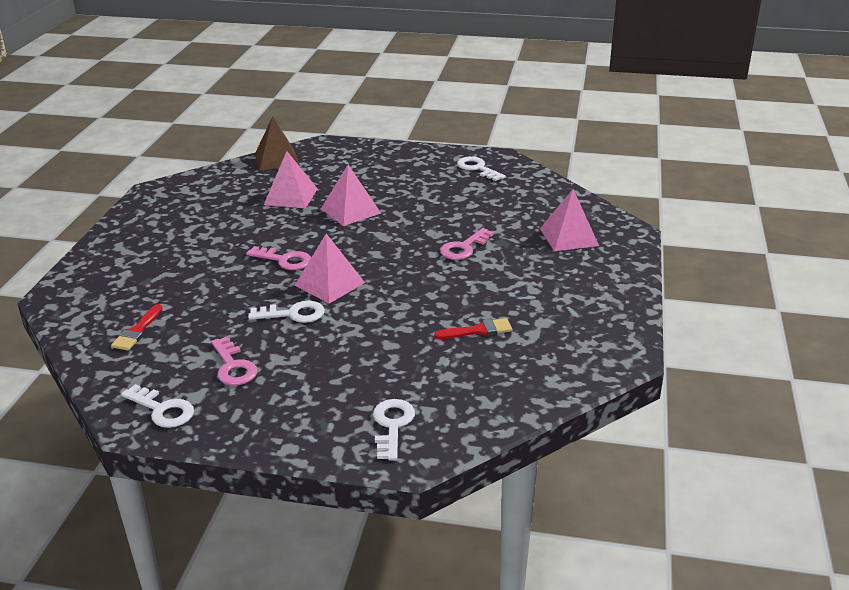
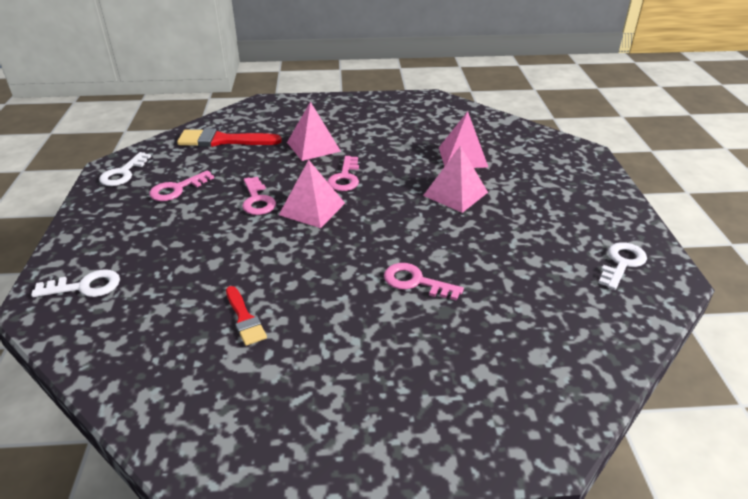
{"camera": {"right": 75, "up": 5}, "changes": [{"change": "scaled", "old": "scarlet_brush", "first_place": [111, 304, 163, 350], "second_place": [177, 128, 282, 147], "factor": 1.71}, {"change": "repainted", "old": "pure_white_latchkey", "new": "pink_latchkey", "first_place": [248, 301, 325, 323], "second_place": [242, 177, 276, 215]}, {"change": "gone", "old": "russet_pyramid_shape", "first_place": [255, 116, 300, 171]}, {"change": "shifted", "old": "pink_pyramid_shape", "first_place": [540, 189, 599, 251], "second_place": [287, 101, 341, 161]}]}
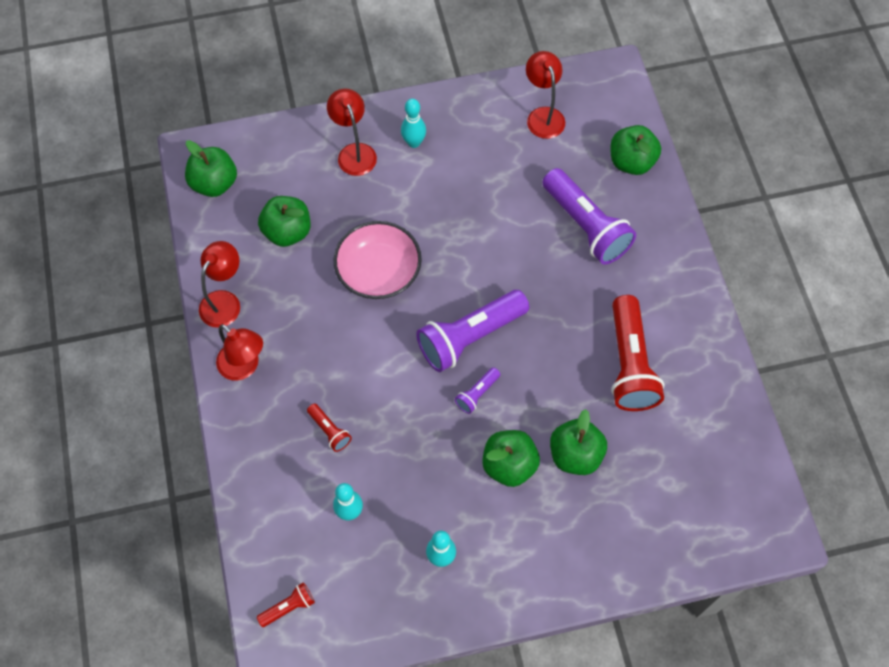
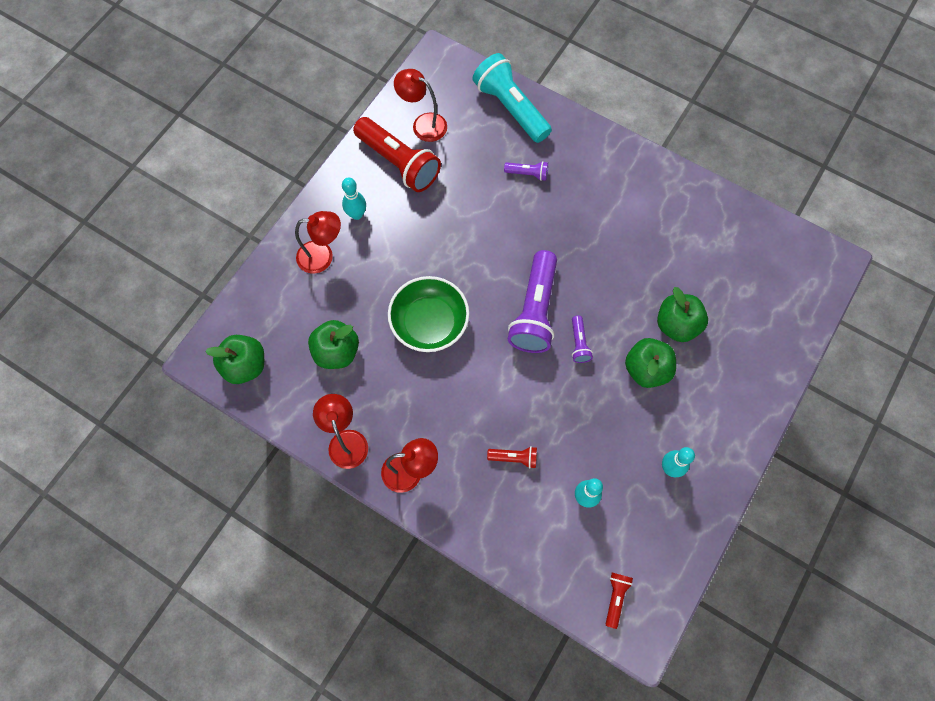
{"camera": {"right": -45, "up": 5}, "changes": [{"change": "rotated", "old": "scarlet_lamp", "first_place": [327, 89, 377, 176], "second_place": [295, 211, 341, 273], "degrees": 150}, {"change": "repainted", "old": "pink_serving_bowl", "new": "green_serving_bowl", "first_place": [334, 221, 422, 299], "second_place": [388, 276, 469, 352]}, {"change": "scaled", "old": "purple_pocket_torch", "first_place": [542, 168, 636, 265], "second_place": [504, 161, 548, 181], "factor": 0.45}, {"change": "swapped", "old": "green_apple", "new": "teal_pocket_torch", "first_place": [610, 125, 661, 175], "second_place": [473, 53, 552, 143]}, {"change": "shifted", "old": "scarlet_pocket_torch", "first_place": [611, 295, 664, 411], "second_place": [353, 117, 441, 192]}]}
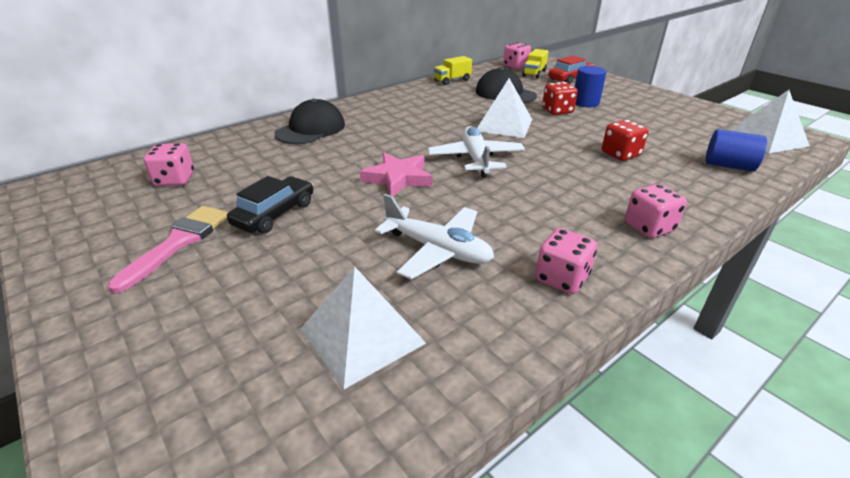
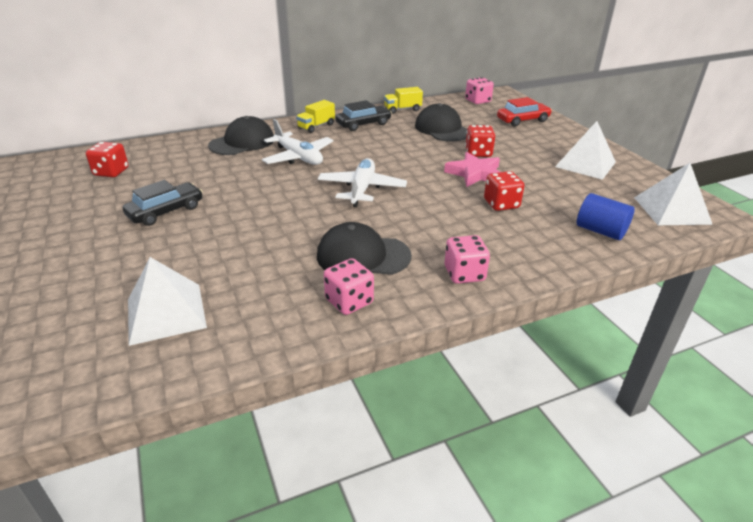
{"camera": {"right": 15, "up": 0}, "changes": [{"change": "gone", "old": "pink_brush", "first_place": [108, 206, 228, 293]}, {"change": "repainted", "old": "pink_die", "new": "scarlet_die", "first_place": [144, 143, 194, 186], "second_place": [86, 142, 129, 177]}, {"change": "shifted", "old": "pink_five-pointed_star", "first_place": [360, 153, 432, 196], "second_place": [444, 152, 500, 187]}, {"change": "shifted", "old": "pure_white_plane", "first_place": [375, 194, 494, 279], "second_place": [262, 119, 334, 165]}, {"change": "shifted", "old": "pure_white_pyramid_shape", "first_place": [477, 78, 532, 138], "second_place": [555, 121, 616, 180]}, {"change": "shifted", "old": "bright_yellow_toy_truck", "first_place": [523, 49, 549, 78], "second_place": [296, 100, 335, 133]}, {"change": "gone", "old": "royal_blue_solid_cylinder", "first_place": [575, 66, 607, 107]}, {"change": "new", "new": "black_peaked_cap", "second_place": [317, 222, 412, 275]}, {"change": "new", "new": "black_automobile", "second_place": [336, 100, 392, 131]}]}
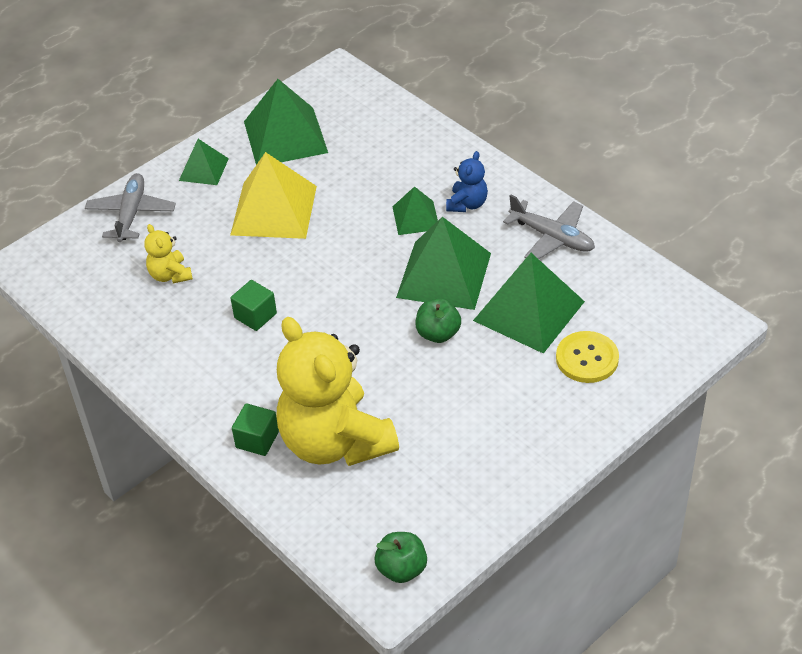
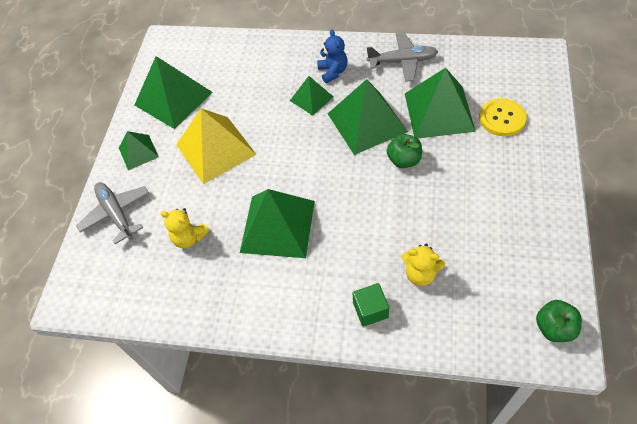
{"camera": {"right": -35, "up": 10}, "changes": [{"change": "swapped", "old": "green_solid_cube", "new": "green_pyramid_shape", "first_place": [231, 280, 277, 331], "second_place": [240, 189, 315, 258]}, {"change": "scaled", "old": "bright_yellow_stuffed_bear", "first_place": [276, 317, 399, 466], "second_place": [402, 244, 445, 286], "factor": 0.43}]}
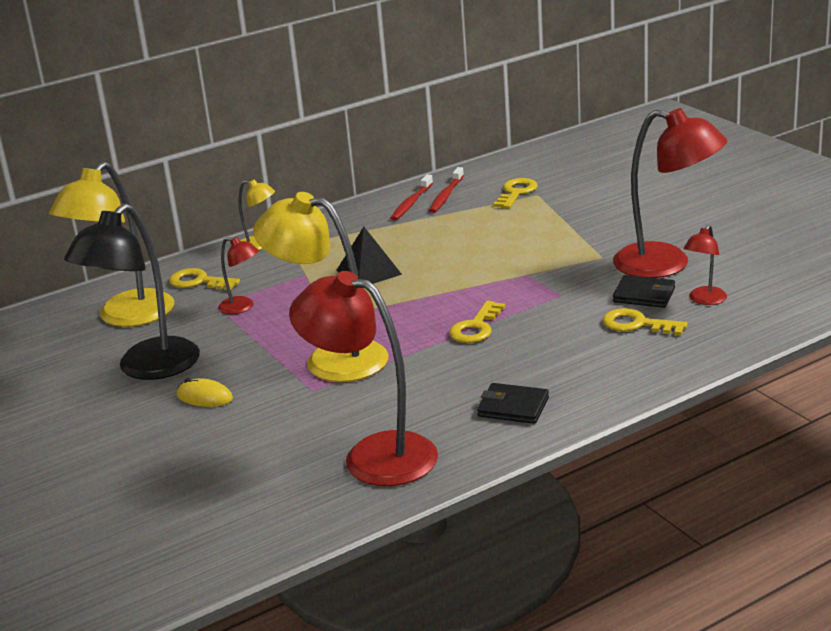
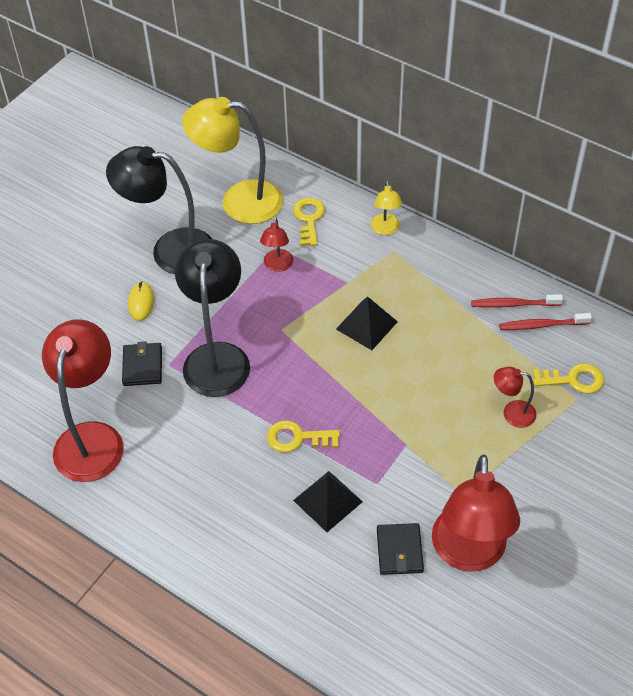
{"camera": {"right": 65, "up": 25}, "changes": [{"change": "repainted", "old": "bright_yellow_lamp", "new": "black_lamp", "first_place": [253, 192, 389, 382], "second_place": [175, 239, 250, 397]}, {"change": "shifted", "old": "black_wallet", "first_place": [477, 383, 549, 424], "second_place": [122, 341, 162, 386]}, {"change": "gone", "old": "bright_yellow_latchkey", "first_place": [603, 308, 687, 336]}, {"change": "shifted", "old": "scarlet_lamp", "first_place": [683, 225, 727, 305], "second_place": [494, 367, 537, 428]}, {"change": "new", "new": "black_pyramid_shape", "second_place": [293, 471, 363, 532]}]}
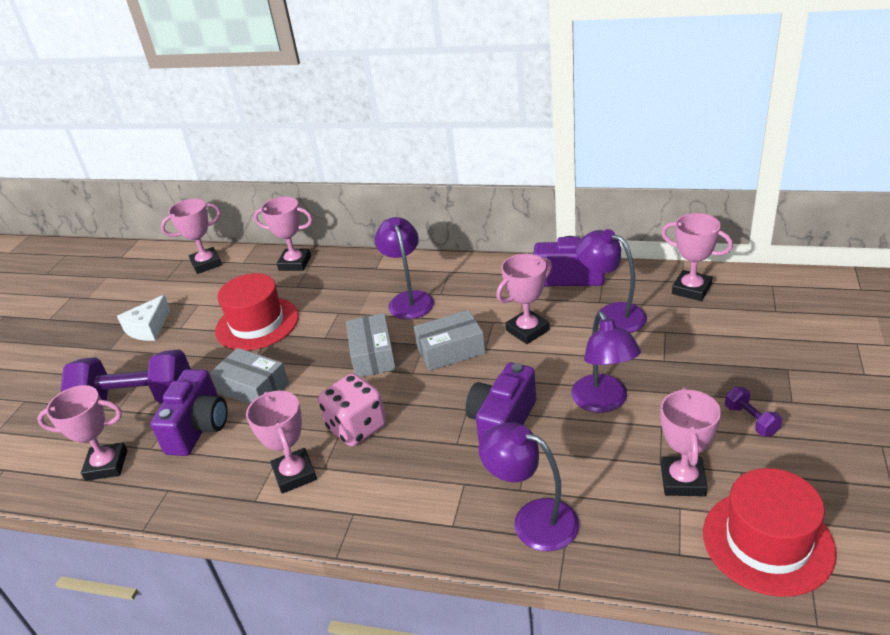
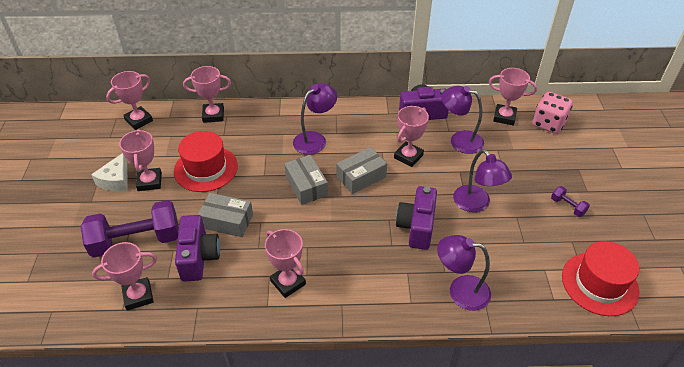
{"camera": {"right": -20, "up": 10}, "changes": [{"change": "shifted", "old": "pink_die", "first_place": [318, 373, 386, 447], "second_place": [533, 92, 573, 134]}, {"change": "rotated", "old": "purple_lamp", "first_place": [374, 217, 434, 319], "second_place": [293, 83, 337, 155], "degrees": 75}, {"change": "shifted", "old": "pink_award_cup", "first_place": [660, 387, 721, 496], "second_place": [119, 129, 162, 191]}]}
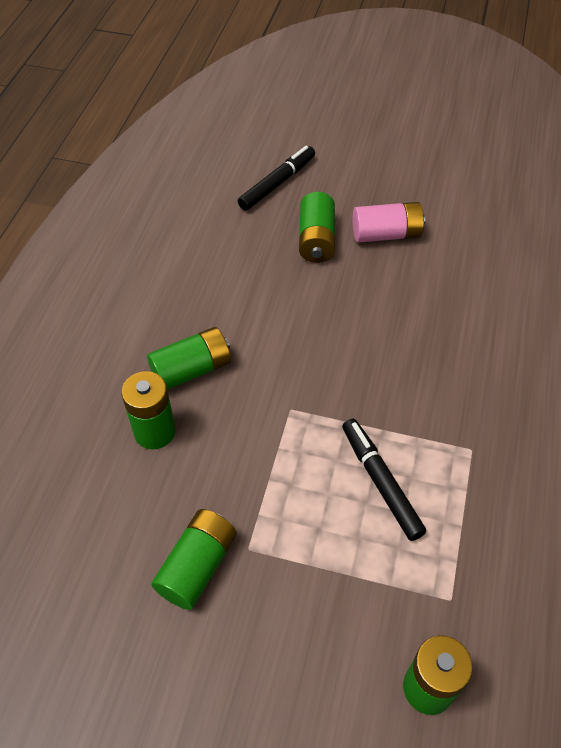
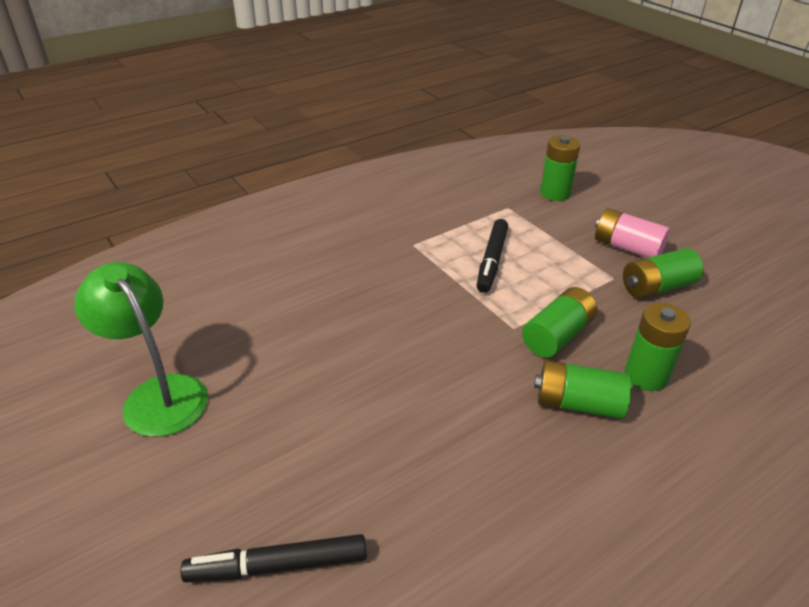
{"camera": {"right": -140, "up": -15}, "changes": [{"change": "shifted", "old": "green_power_cell", "first_place": [299, 192, 335, 263], "second_place": [522, 287, 597, 358]}, {"change": "shifted", "old": "pink_power_cell", "first_place": [352, 202, 425, 243], "second_place": [595, 208, 670, 258]}, {"change": "new", "new": "green_lamp", "second_place": [74, 262, 208, 437]}]}
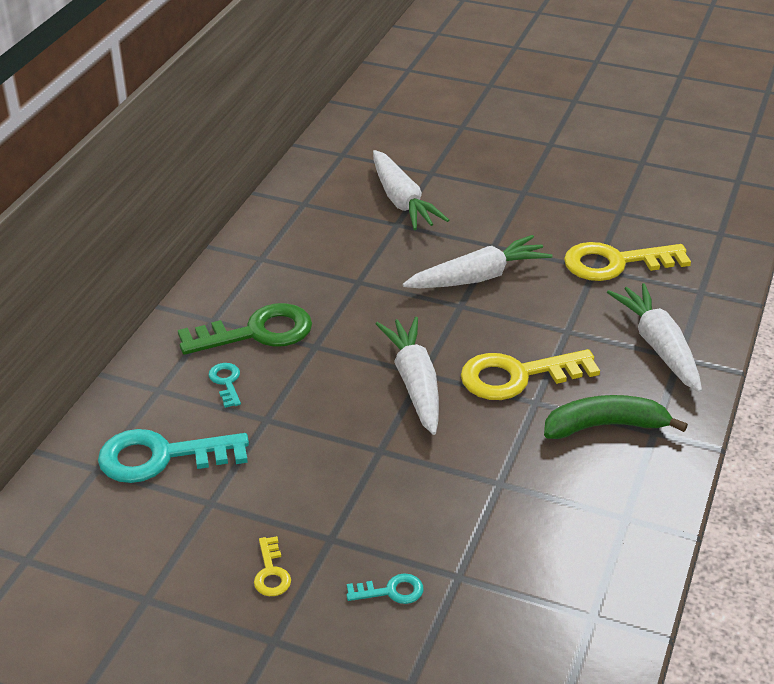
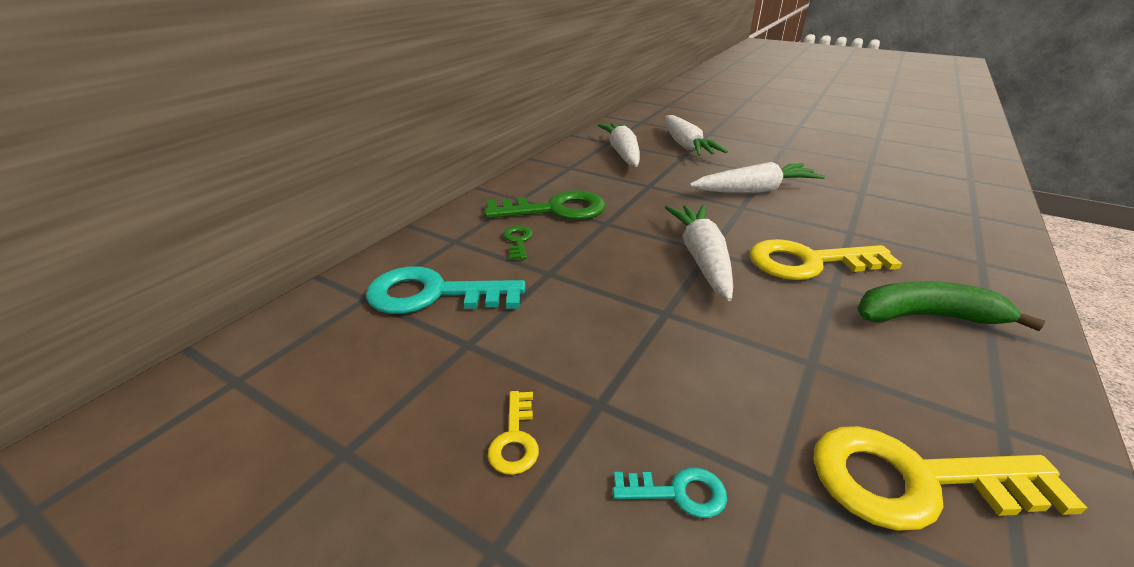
{"camera": {"right": 10, "up": -5}, "changes": [{"change": "repainted", "old": "teal_latchkey", "new": "green_latchkey", "first_place": [208, 363, 241, 408], "second_place": [503, 226, 533, 260]}, {"change": "shifted", "old": "bright_yellow_latchkey", "first_place": [564, 242, 691, 281], "second_place": [813, 426, 1087, 531]}, {"change": "shifted", "old": "pure_white_root_vegetable", "first_place": [607, 283, 702, 392], "second_place": [598, 123, 640, 167]}]}
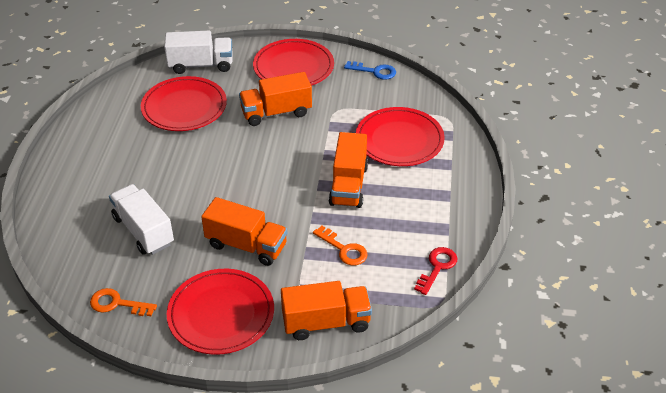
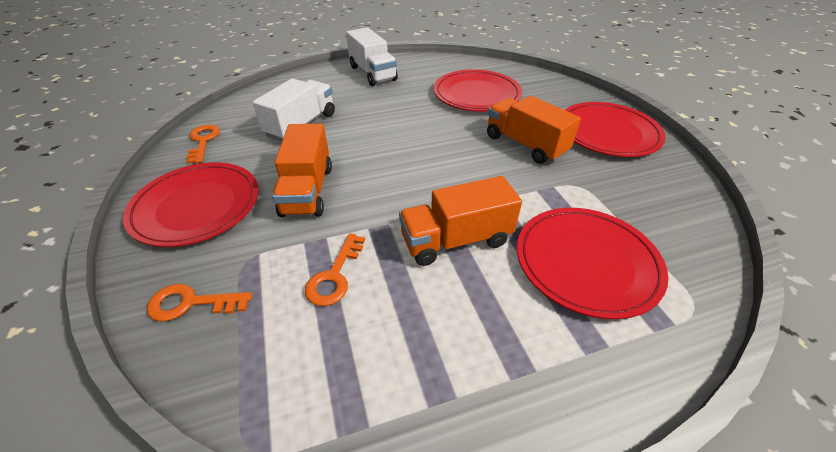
{"camera": {"right": 65, "up": 0}, "changes": [{"change": "shifted", "old": "pure_white_toy_truck", "first_place": [164, 31, 232, 74], "second_place": [346, 27, 398, 86]}, {"change": "swapped", "old": "orange-coloured_toy_truck", "new": "orange-coloured_latchkey", "first_place": [281, 281, 372, 340], "second_place": [147, 284, 252, 321]}, {"change": "gone", "old": "royal_blue_latchkey", "first_place": [344, 61, 396, 80]}, {"change": "gone", "old": "scarlet_latchkey", "first_place": [414, 247, 457, 295]}]}
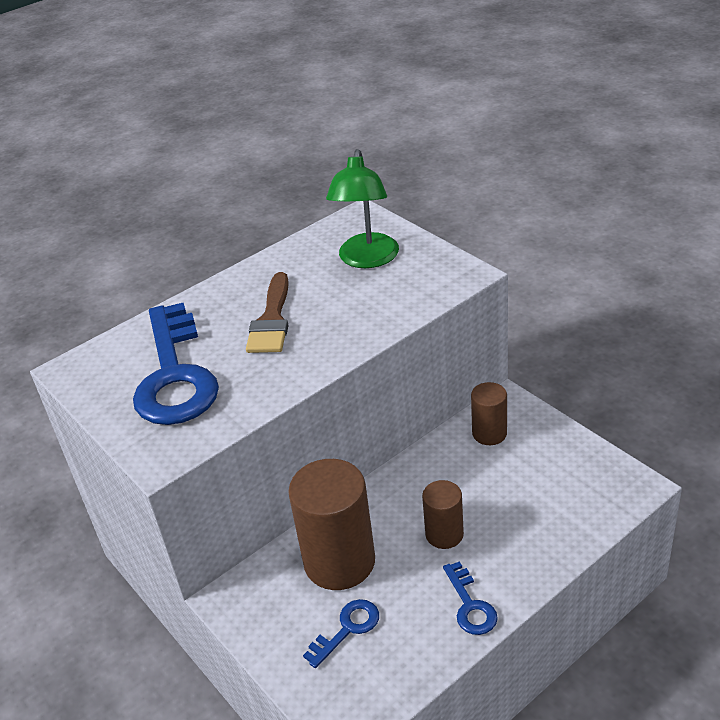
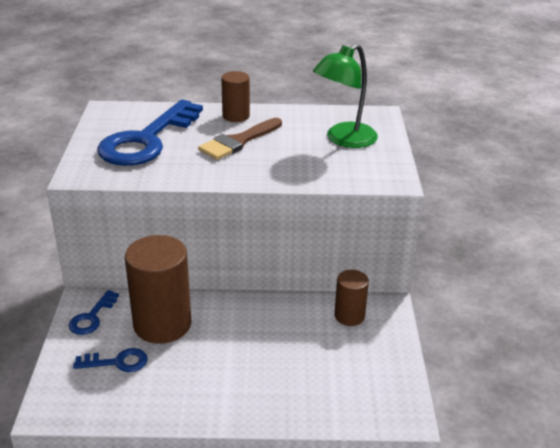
{"camera": {"right": 35, "up": -5}, "changes": [{"change": "shifted", "old": "russet_solid_cylinder", "first_place": [422, 480, 464, 549], "second_place": [221, 71, 250, 122]}, {"change": "shifted", "old": "royal_blue_latchkey", "first_place": [443, 561, 498, 635], "second_place": [69, 290, 119, 335]}]}
